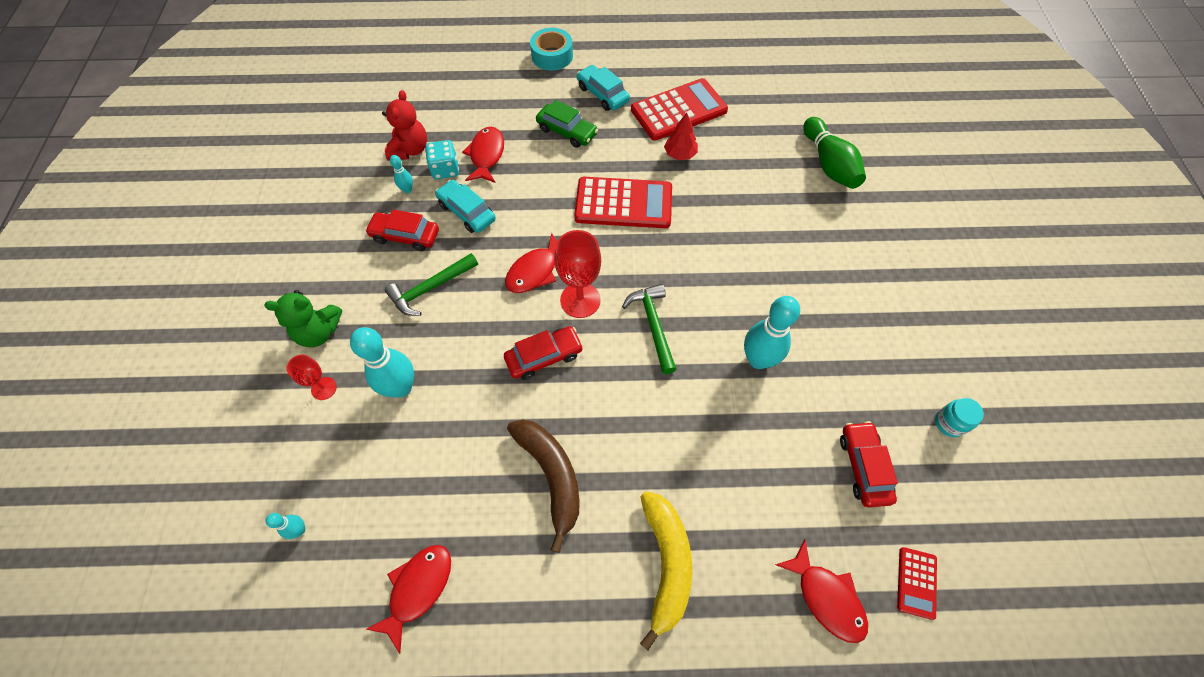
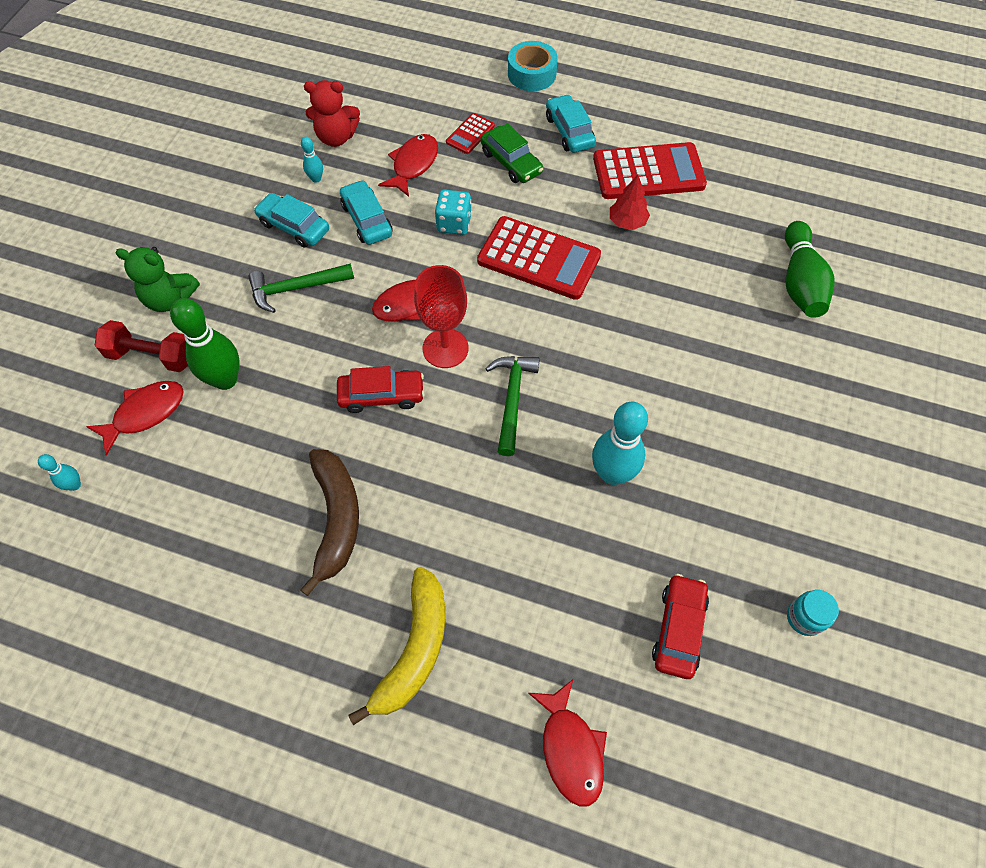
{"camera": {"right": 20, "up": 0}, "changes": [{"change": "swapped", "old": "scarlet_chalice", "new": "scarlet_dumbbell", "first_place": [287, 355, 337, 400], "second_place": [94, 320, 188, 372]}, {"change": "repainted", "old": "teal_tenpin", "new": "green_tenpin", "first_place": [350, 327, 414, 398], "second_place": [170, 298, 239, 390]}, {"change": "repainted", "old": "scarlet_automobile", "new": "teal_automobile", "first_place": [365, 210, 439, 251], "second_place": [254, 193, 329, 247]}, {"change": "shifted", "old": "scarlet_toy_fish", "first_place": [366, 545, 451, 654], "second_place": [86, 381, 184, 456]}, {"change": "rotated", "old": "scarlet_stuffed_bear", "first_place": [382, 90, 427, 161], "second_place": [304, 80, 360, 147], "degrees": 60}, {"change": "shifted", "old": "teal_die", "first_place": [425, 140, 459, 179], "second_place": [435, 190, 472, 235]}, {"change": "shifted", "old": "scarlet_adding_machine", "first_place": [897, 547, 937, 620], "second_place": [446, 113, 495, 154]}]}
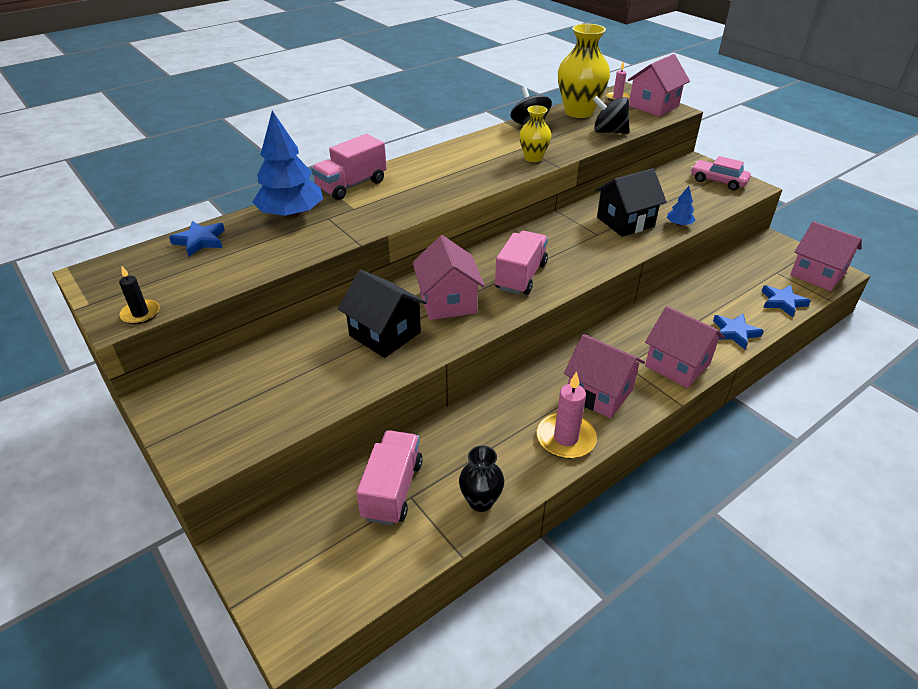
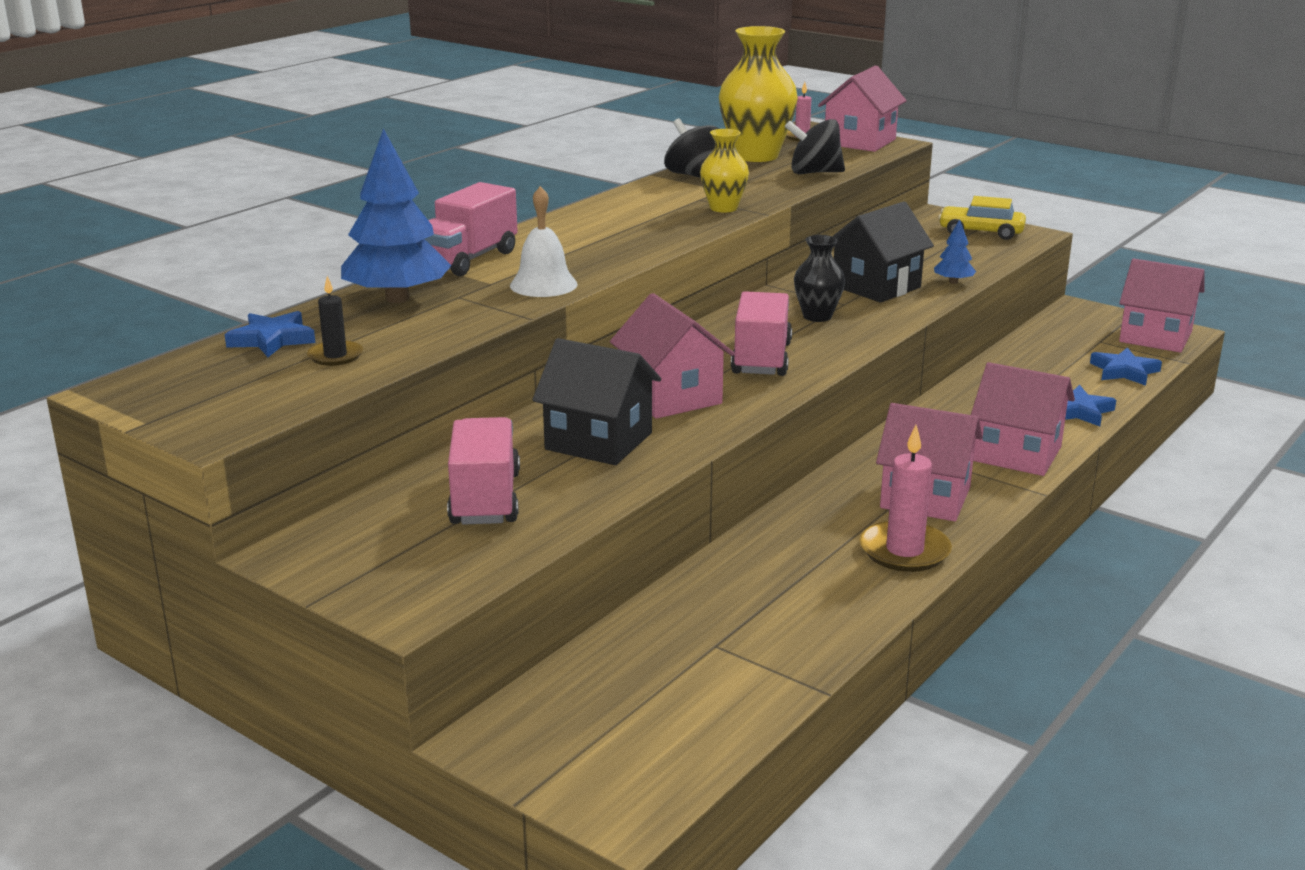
{"camera": {"right": -15, "up": -15}, "changes": [{"change": "shifted", "old": "black_wax_candle", "first_place": [119, 266, 160, 324], "second_place": [307, 276, 363, 366]}, {"change": "shifted", "old": "pink_toy_truck", "first_place": [357, 430, 423, 525], "second_place": [447, 417, 520, 525]}, {"change": "shifted", "old": "black_flower_vase", "first_place": [459, 445, 504, 512], "second_place": [794, 235, 845, 322]}, {"change": "repainted", "old": "pink_automobile", "new": "bright_yellow_automobile", "first_place": [691, 156, 751, 190], "second_place": [938, 196, 1026, 240]}, {"change": "new", "new": "pure_white_bell", "second_place": [510, 186, 578, 297]}]}
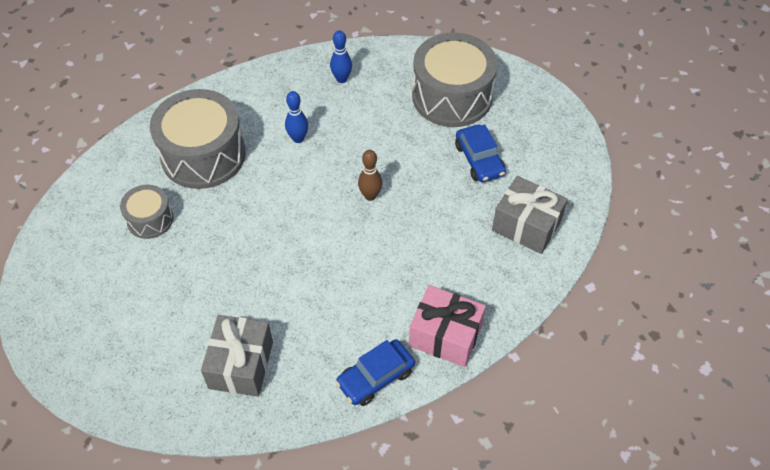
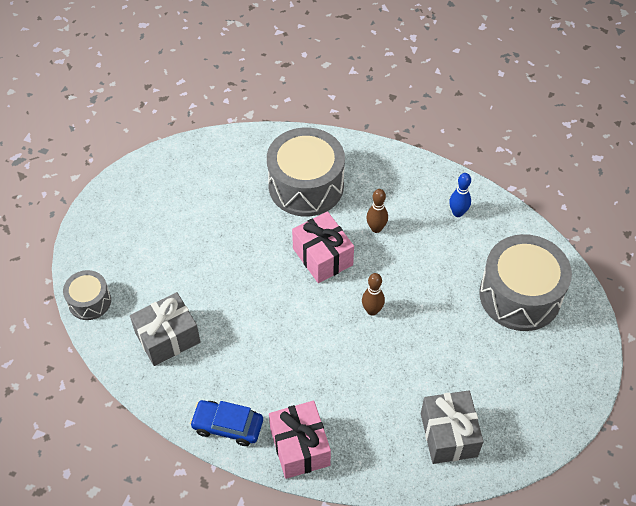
{"camera": {"right": 50, "up": 0}, "changes": [{"change": "shifted", "old": "gray_snare_drum", "first_place": [120, 185, 174, 239], "second_place": [63, 270, 111, 320]}, {"change": "repainted", "old": "royal_blue_tenpin", "new": "russet_tenpin", "first_place": [285, 91, 308, 143], "second_place": [366, 189, 388, 233]}, {"change": "gone", "old": "royal_blue_automobile", "first_place": [455, 124, 506, 182]}, {"change": "new", "new": "pink_present", "second_place": [292, 212, 354, 283]}]}
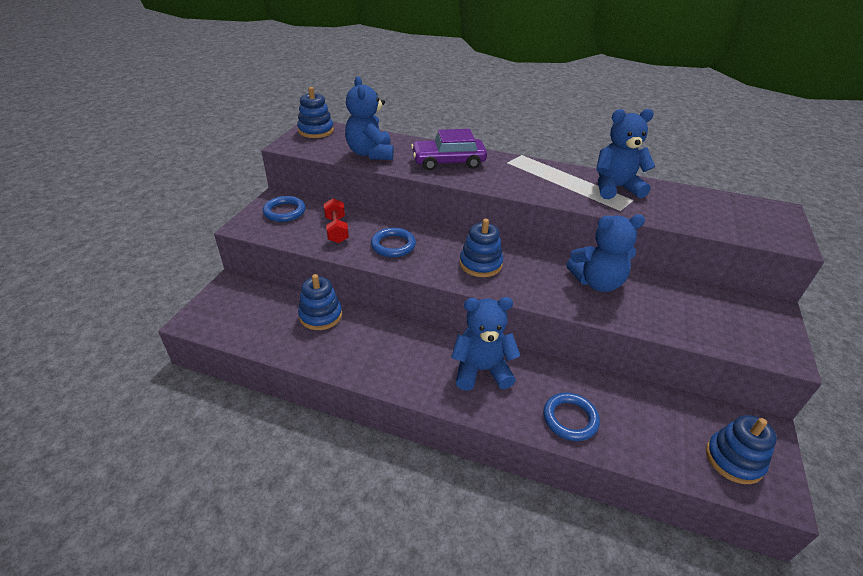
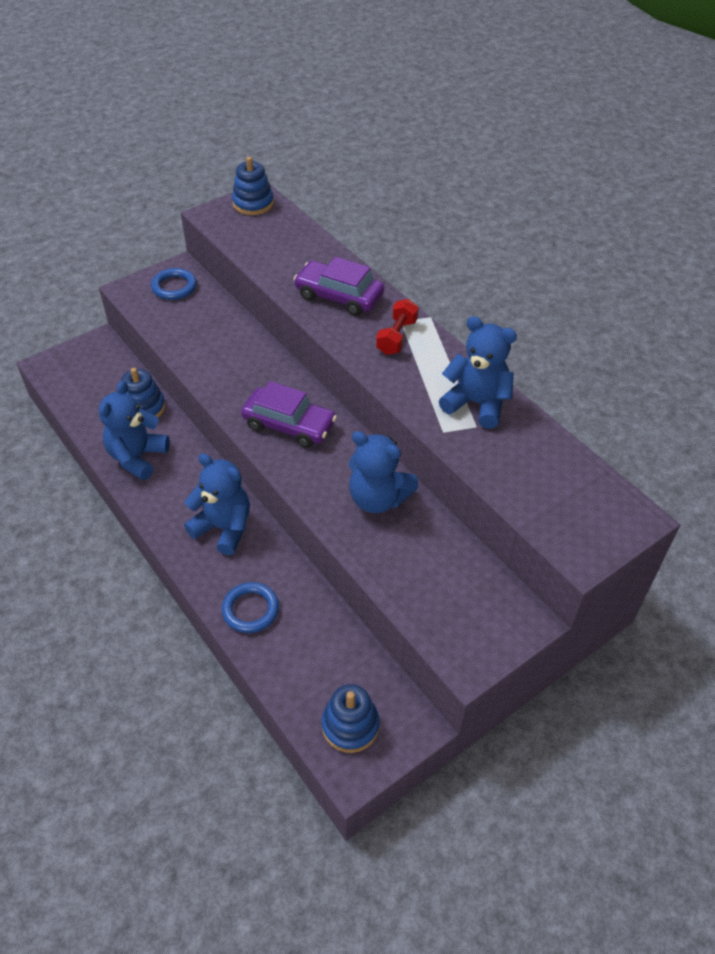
{"camera": {"right": 35, "up": 10}, "changes": [{"change": "shifted", "old": "scarlet_dumbbell", "first_place": [323, 198, 349, 243], "second_place": [376, 299, 419, 355]}, {"change": "shifted", "old": "royal_blue_stuffed_bear", "first_place": [345, 76, 394, 160], "second_place": [99, 381, 170, 480]}, {"change": "gone", "old": "royal_blue_torus", "first_place": [371, 228, 416, 257]}, {"change": "swapped", "old": "royal_blue_ring_stacker", "new": "purple_automobile", "first_place": [460, 219, 503, 277], "second_place": [241, 381, 337, 448]}]}
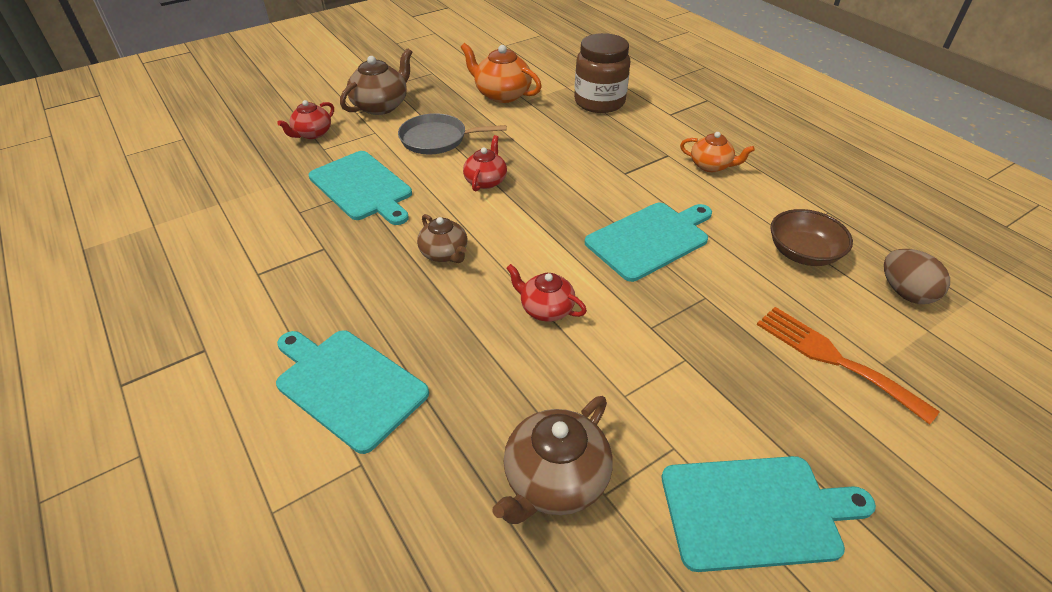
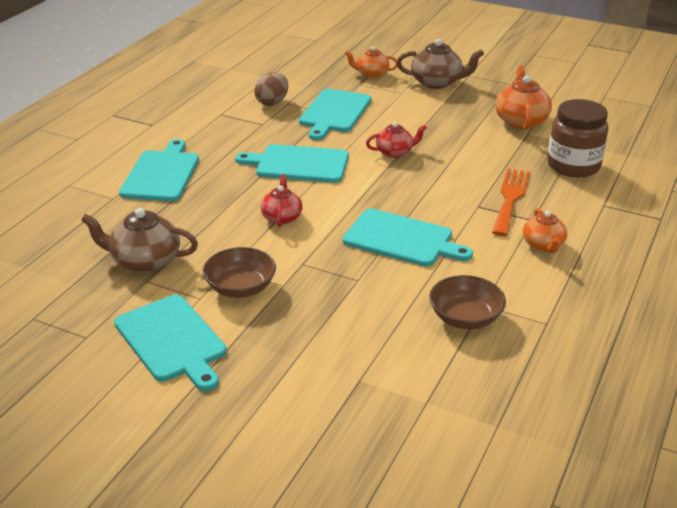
{"camera": {"right": 60, "up": -10}, "changes": [{"change": "repainted", "old": "scarlet_tea_pot", "new": "orange-coloured_tea_pot", "first_place": [277, 100, 334, 139], "second_place": [345, 47, 398, 78]}, {"change": "gone", "old": "gray_pan", "first_place": [398, 113, 507, 154]}, {"change": "swapped", "old": "russet_tea_pot", "new": "teal_chopping_board", "first_place": [417, 214, 467, 263], "second_place": [235, 144, 349, 183]}, {"change": "shifted", "old": "orange-coloured_fork", "first_place": [757, 307, 940, 425], "second_place": [492, 169, 530, 236]}, {"change": "shifted", "old": "russet_toy_egg", "first_place": [884, 249, 950, 304], "second_place": [254, 72, 288, 106]}, {"change": "new", "new": "russet_serving_bowl", "second_place": [203, 247, 276, 298]}]}
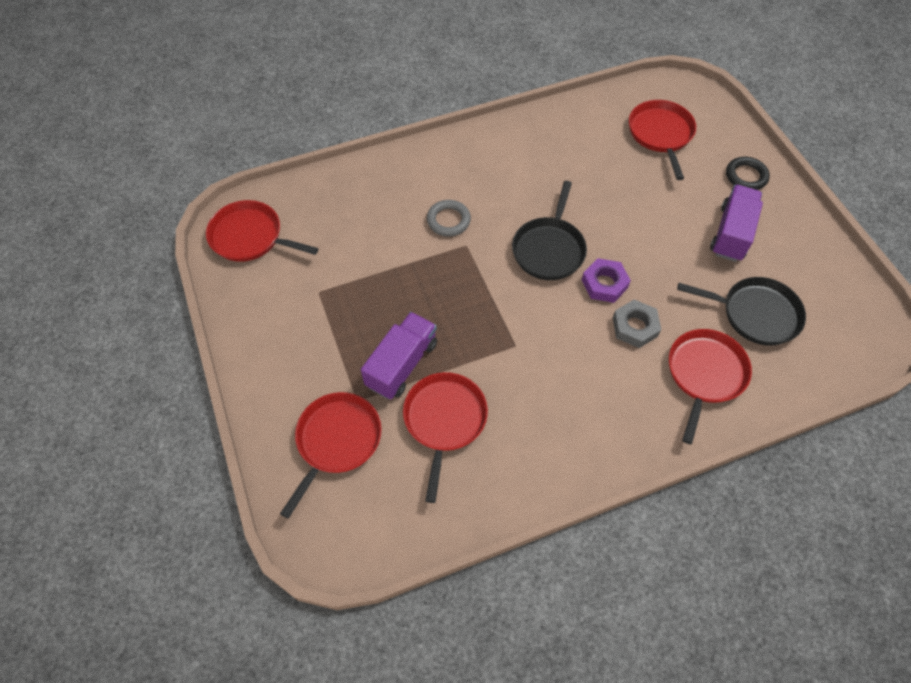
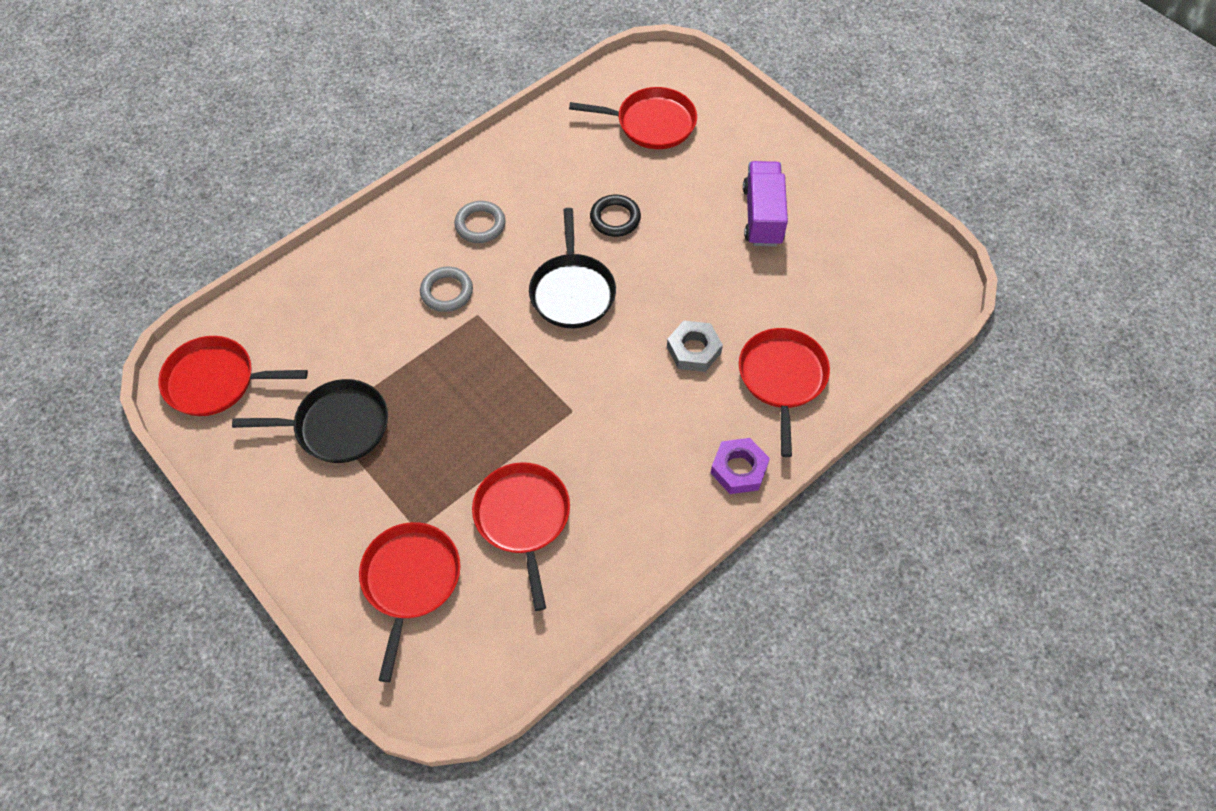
{"camera": {"right": -20, "up": 0}, "changes": [{"change": "gone", "old": "purple_toy_truck", "first_place": [361, 312, 437, 400]}, {"change": "shifted", "old": "purple_hex_nut", "first_place": [582, 258, 631, 303], "second_place": [711, 438, 770, 494]}, {"change": "rotated", "old": "scarlet_pan", "first_place": [629, 100, 696, 180], "second_place": [569, 87, 697, 149], "degrees": 120}, {"change": "shifted", "old": "black_pan", "first_place": [677, 277, 806, 346], "second_place": [232, 379, 388, 463]}, {"change": "shifted", "old": "black_torus", "first_place": [726, 157, 770, 190], "second_place": [590, 195, 641, 237]}, {"change": "new", "new": "gray_torus", "second_place": [454, 201, 505, 243]}]}
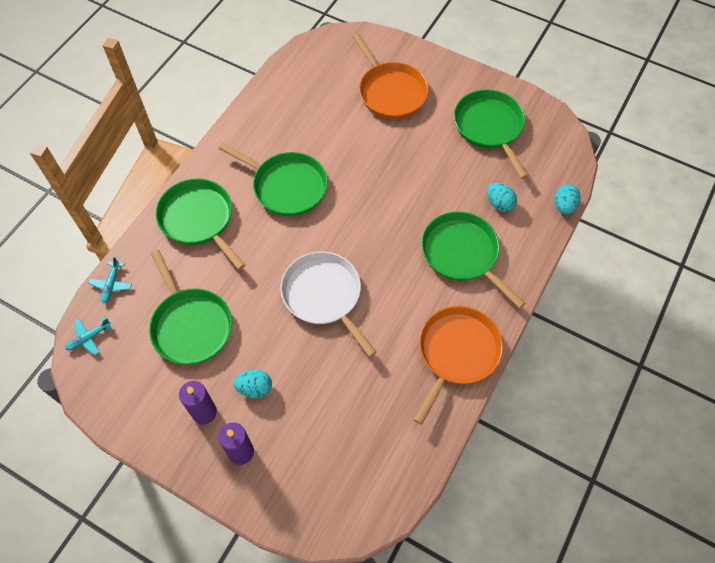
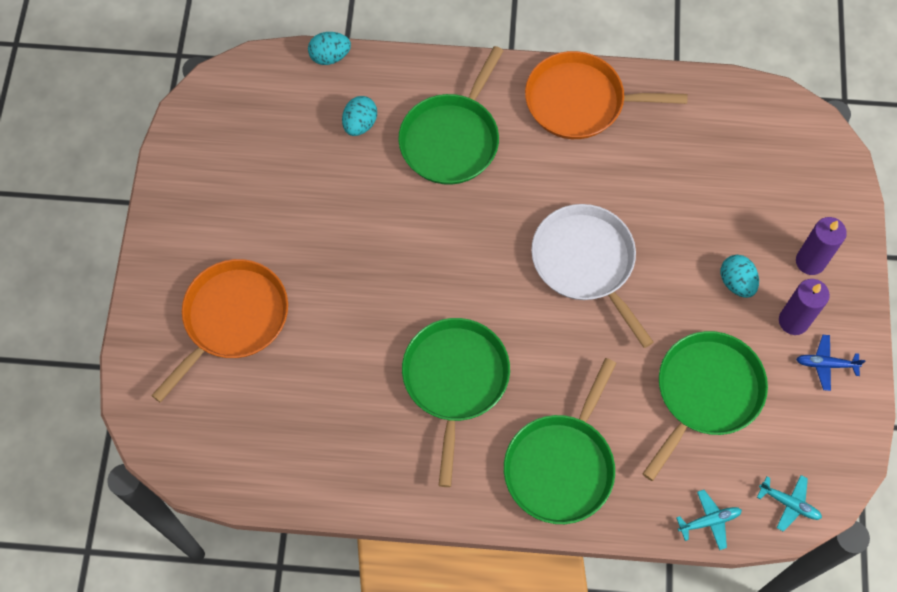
{"camera": {"right": -115, "up": 5}, "changes": [{"change": "rotated", "old": "pure_white_pan", "first_place": [280, 251, 377, 357], "second_place": [531, 204, 654, 348], "degrees": 120}, {"change": "gone", "old": "green_pan", "first_place": [454, 90, 528, 179]}, {"change": "new", "new": "royal_blue_plane", "second_place": [796, 335, 866, 391]}]}
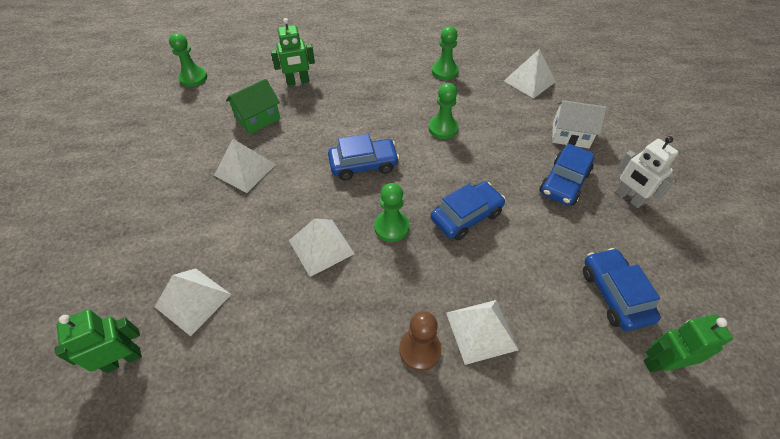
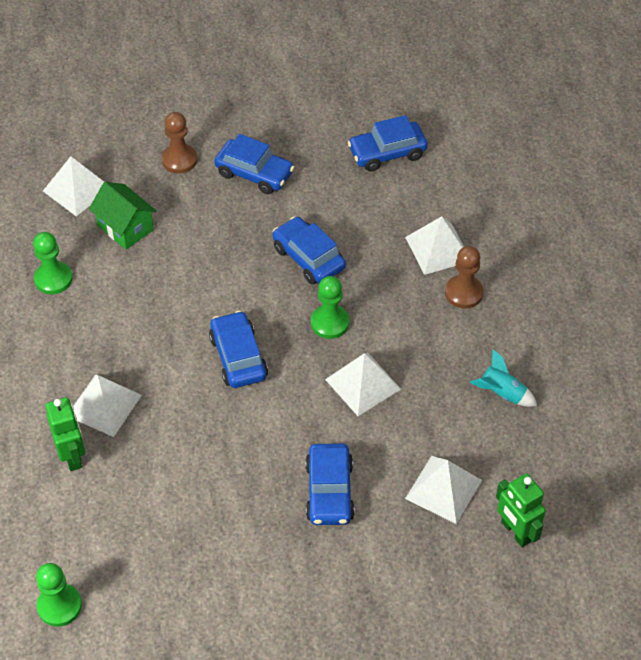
{"camera": {"right": -95, "up": 0}, "changes": [{"change": "shifted", "old": "pure_white_pyramid_shape", "first_place": [214, 139, 276, 193], "second_place": [73, 375, 142, 437]}, {"change": "shifted", "old": "green_cottage", "first_place": [226, 79, 280, 134], "second_place": [89, 182, 157, 250]}, {"change": "gone", "old": "green_game_pawn", "first_place": [429, 83, 459, 139]}, {"change": "swapped", "old": "pure_white_cottage", "new": "russet_game_pawn", "first_place": [552, 100, 607, 148], "second_place": [162, 112, 197, 174]}, {"change": "gone", "old": "pure_white_robot_figure", "first_place": [616, 136, 679, 208]}, {"change": "gone", "old": "green_robot_figure", "first_place": [644, 314, 733, 372]}, {"change": "new", "new": "royal_blue_automobile", "second_place": [305, 444, 355, 525]}, {"change": "new", "new": "teal_toy_rocket", "second_place": [470, 350, 537, 407]}]}
